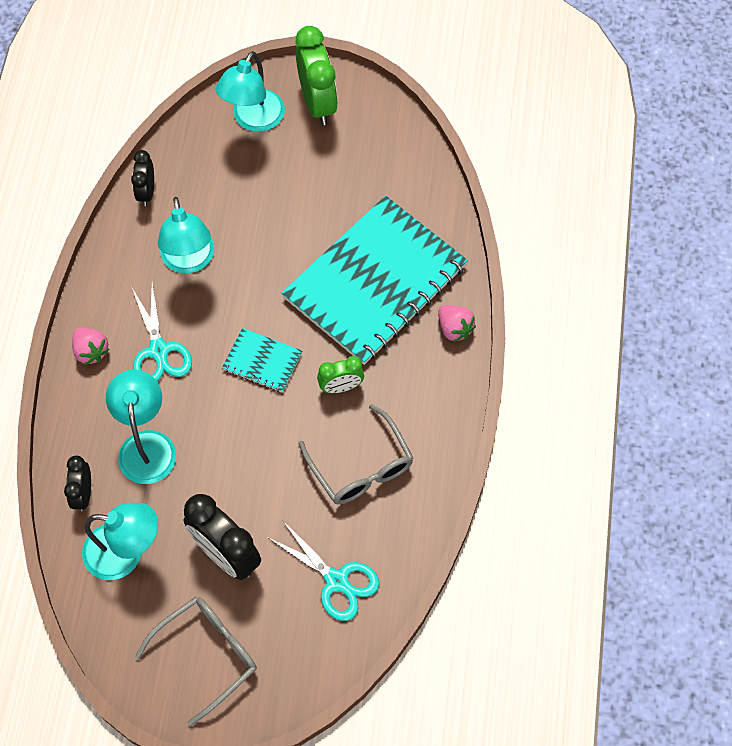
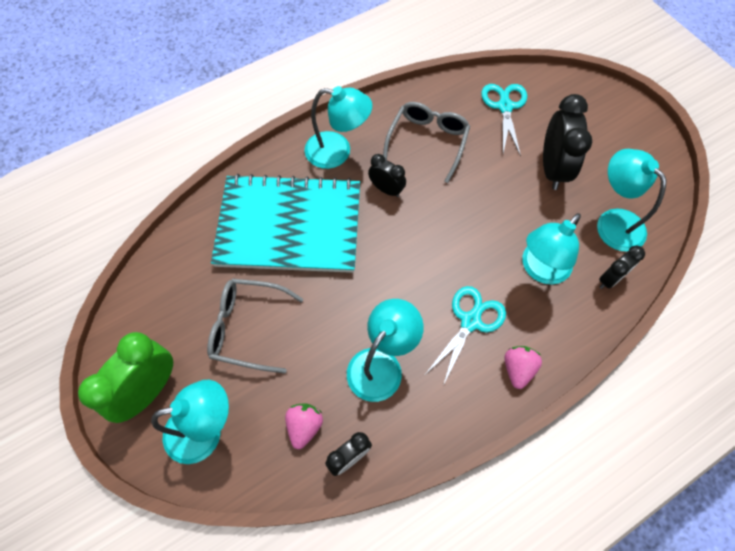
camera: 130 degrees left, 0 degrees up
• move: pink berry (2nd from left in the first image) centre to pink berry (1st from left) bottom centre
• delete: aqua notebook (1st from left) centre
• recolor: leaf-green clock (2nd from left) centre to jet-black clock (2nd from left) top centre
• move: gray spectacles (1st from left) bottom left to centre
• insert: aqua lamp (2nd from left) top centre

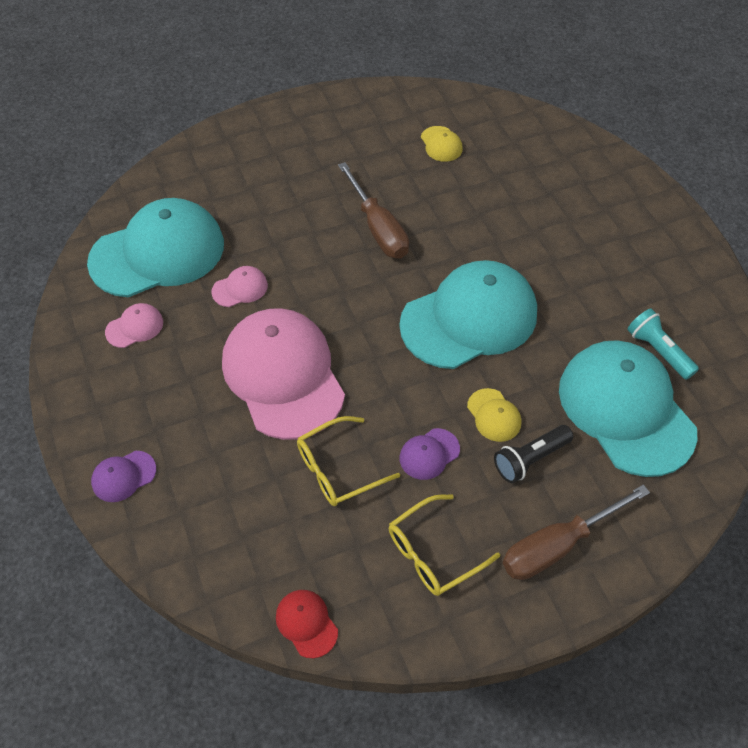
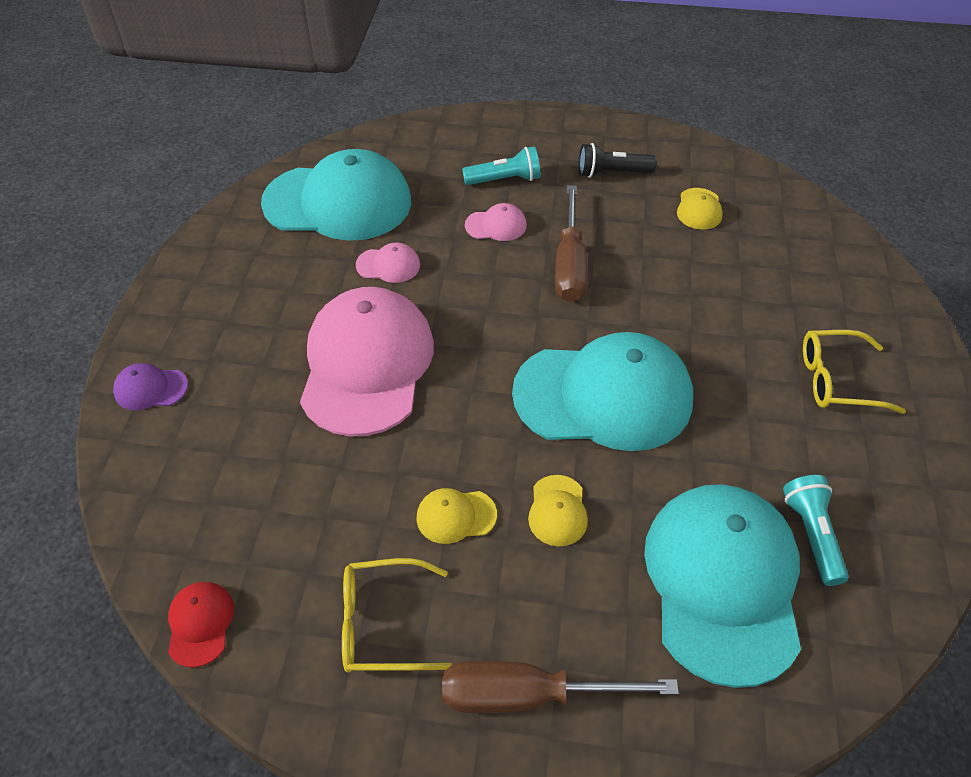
camera: 30 degrees right, 5 degrees down
• move: pink peaked cap (1st from left in the first image) middle left to pink peaked cap (3rd from left) top centre
• move: golden spectacles (1st from left in the first image) centre to golden spectacles (2nd from left) middle right
• move: jet-black pocket torch middle right to top centre
• recolor: royal purple peaked cap (2nd from left) centre to golden peaked cap (1st from left) centre
• insert: aqua pocket torch (1st from left) top centre

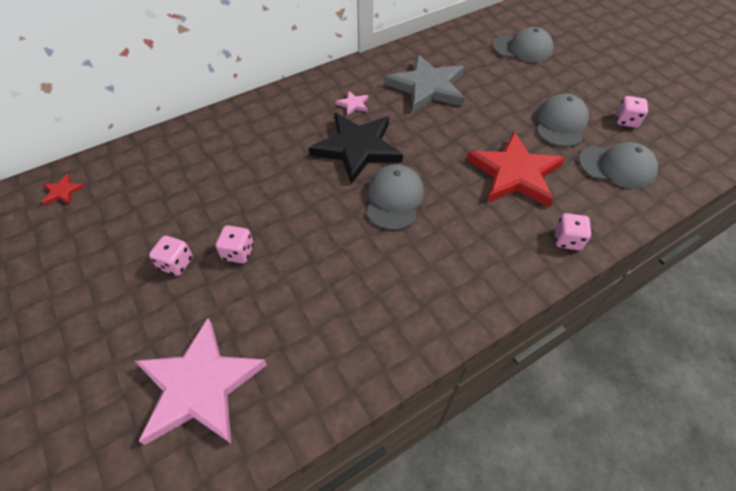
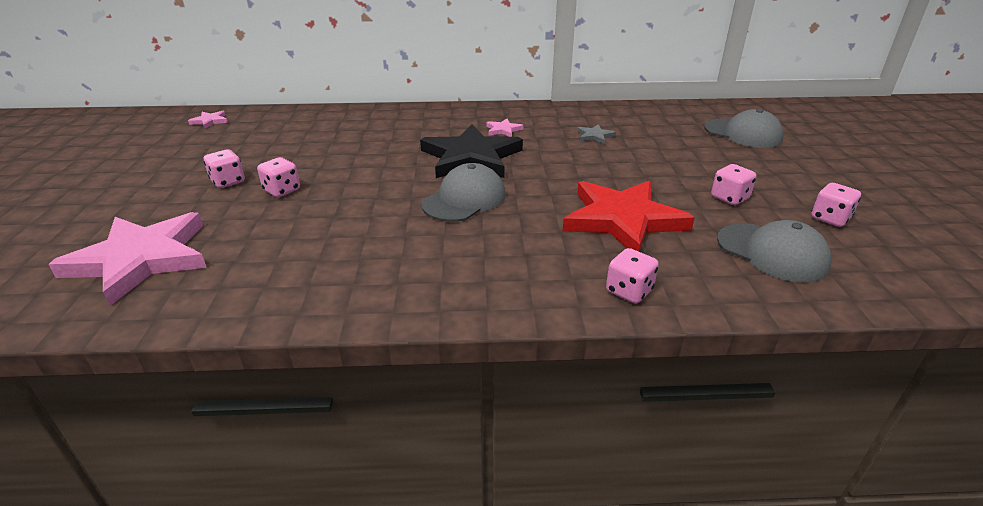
camera: 30 degrees right, 20 degrees down
• resize: gray star shape top centre = top centre x0.40
• replace: gray peaked cap (3rd from left) top right to pink dice (4th from left) middle right
• recolor: red star shape (1st from left) middle left to pink star shape (2nd from left) top left

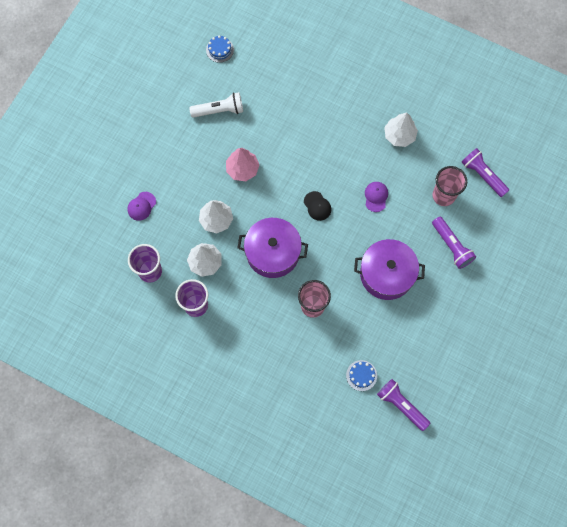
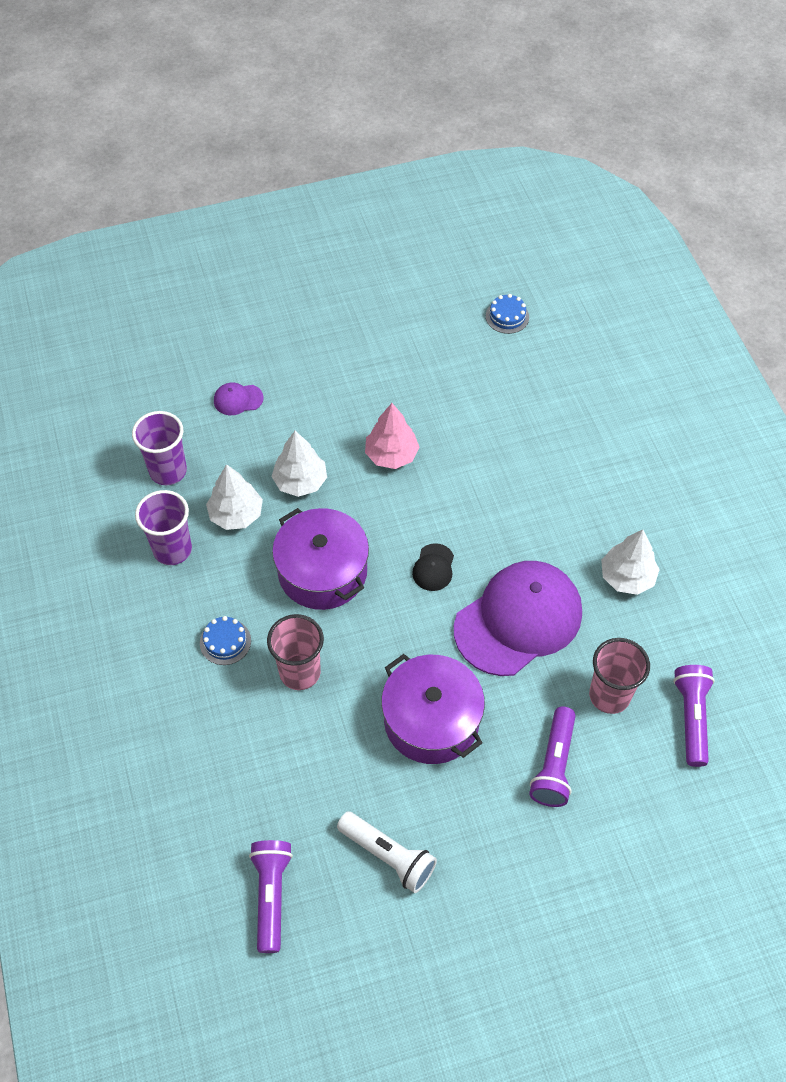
camera: 45 degrees right, 15 degrees down
• move: snow-white pocket torch top centre to bottom centre
• resize: royal purple peaked cap (2nd from left) centre = centre x2.50
• move: blue gateau (2nd from left in the first image) bottom centre to blue gateau (1st from left) middle left

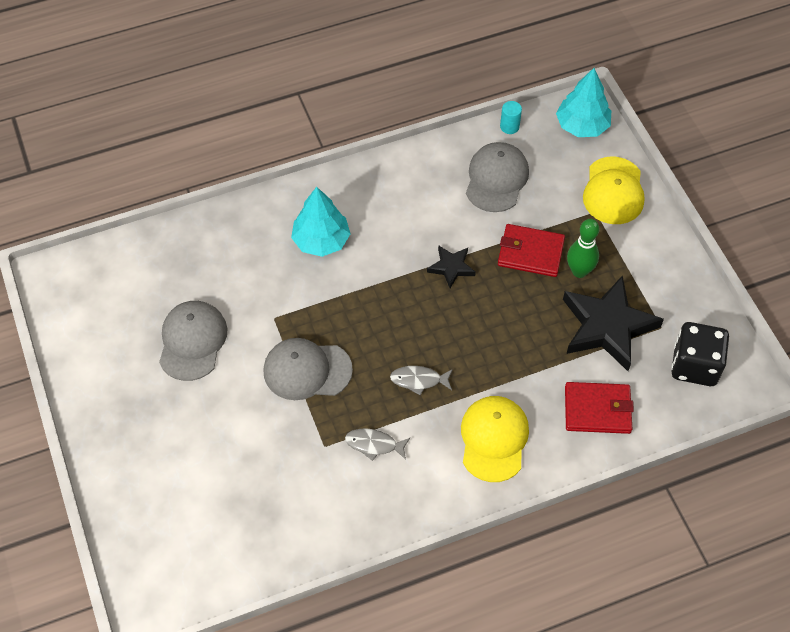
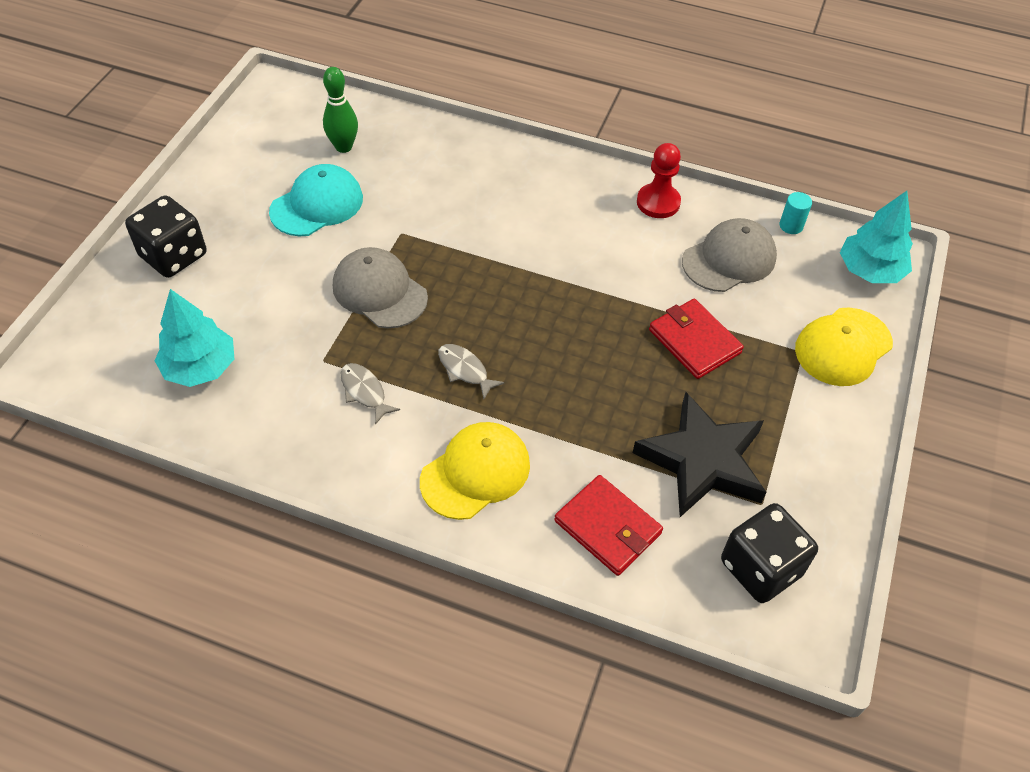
camera: 40 degrees right, 5 degrees down
• move: aqua fir tree (1st from left) centre to middle left
• move: leaf-green bowling pin middle right to top left
• delete: jet-black star shape (1st from left) centre
• recolor: gray peaked cap (1st from left) middle left to aqua peaked cap top left
• insert: red pawn top centre
• insert: jet-black dice (1st from left) top left

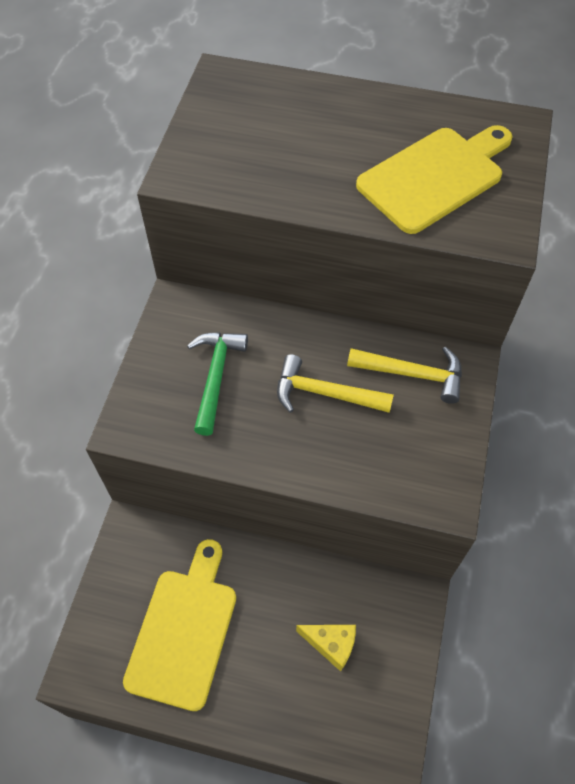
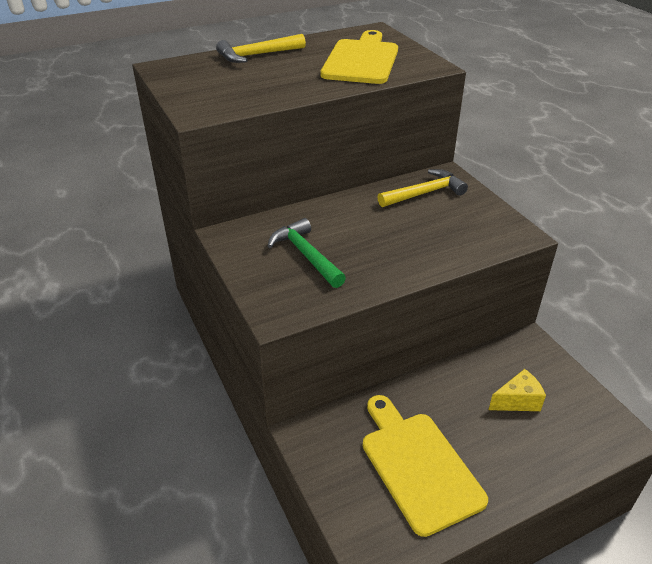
camera: 40 degrees left, 20 degrees down
• move: golden claw hammer (1st from left) centre to top centre

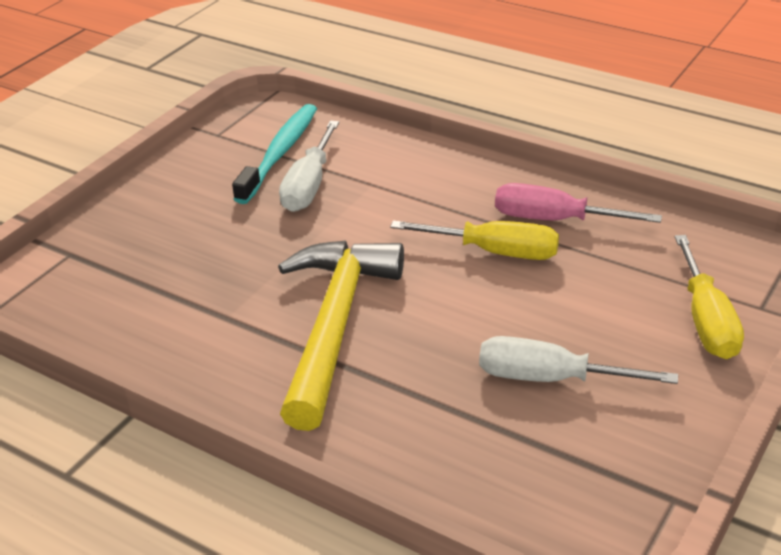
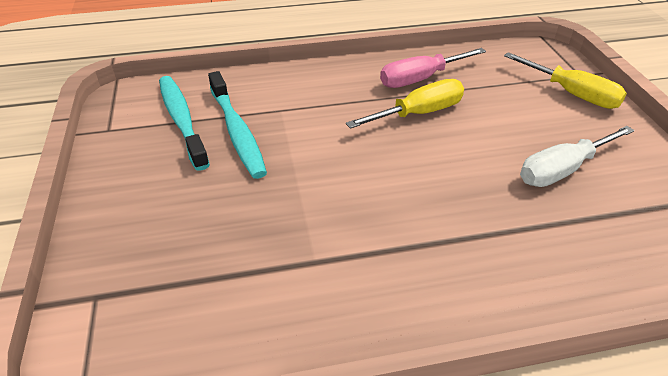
camera: 45 degrees left, 5 degrees up
• replace: snow-white flat screwdriver (1st from left) top centre to aqua tooth brush (2nd from left) top centre
• delete: golden claw hammer centre

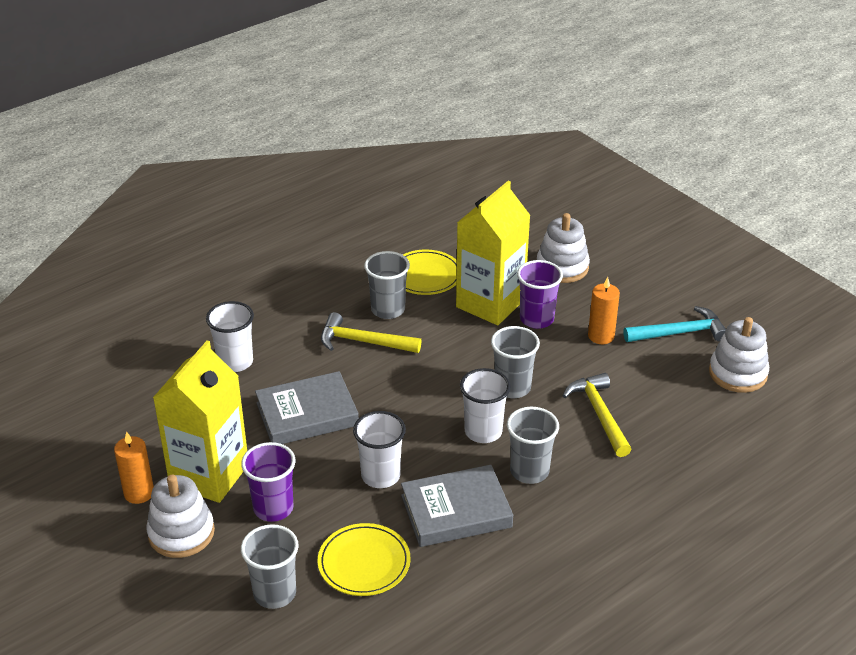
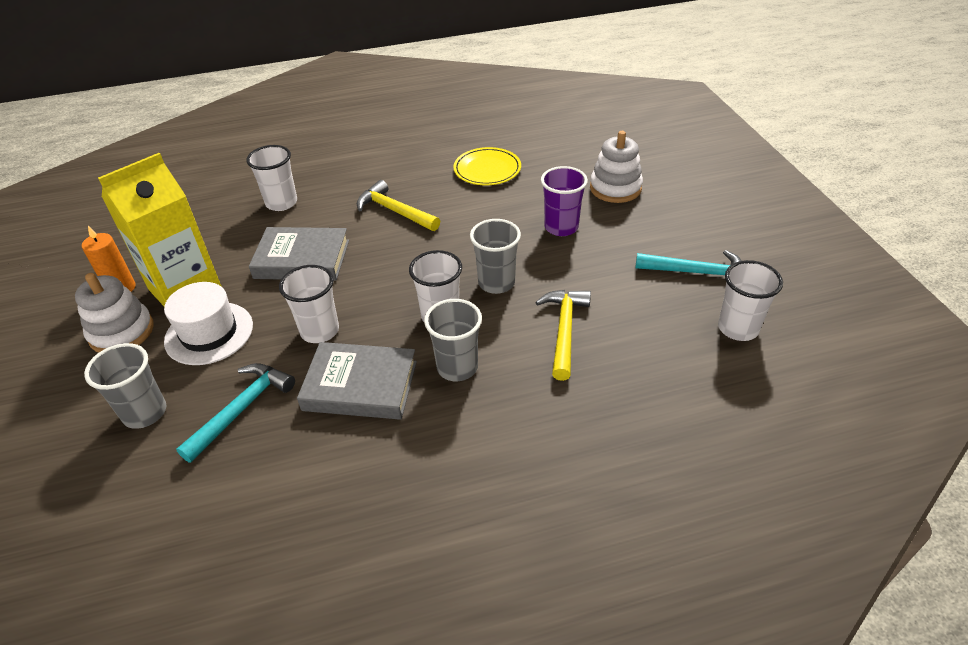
camera: 25 degrees right, 5 degrees up
• delete: golden carton (2nd from left) centre
• delete: gray cup (2nd from left) centre
• delete: orange-coloured pillar candle (2nd from left) middle right
• replace: snow-white stacking toy (3rd from left) middle right to snow-white cup (4th from left) middle right
• replace: royal purple cup (1st from left) bottom left to snow-white hat middle left
• replace: golden plate (1st from left) bottom centre to aqua claw hammer (1st from left) middle left

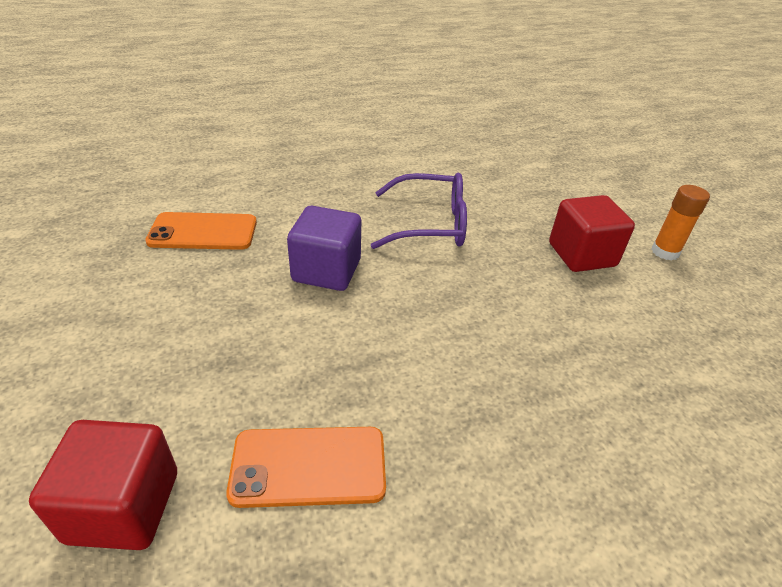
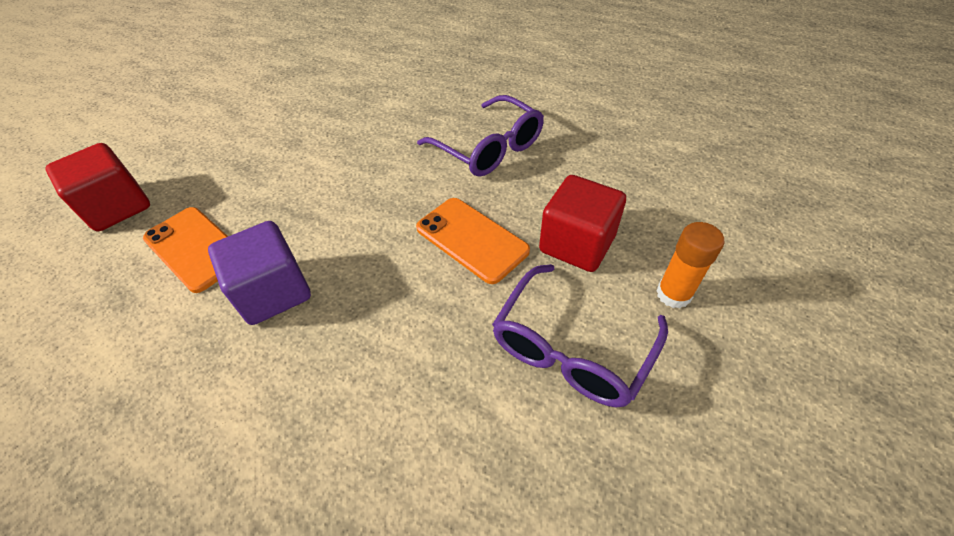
camera: 50 degrees right, 10 degrees up
• move: royal purple block centre to middle left
• move: orange-coloured mobile phone (1st from left in the first image) middle left to orange-coloured mobile phone (2nd from left) centre
• insert: royal purple spectacles (2nd from left) centre

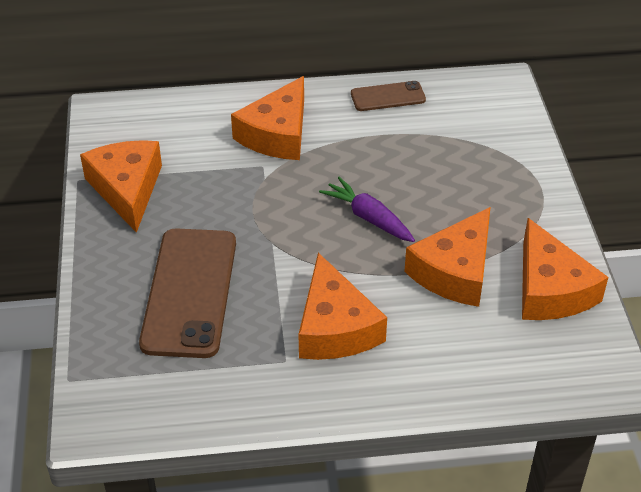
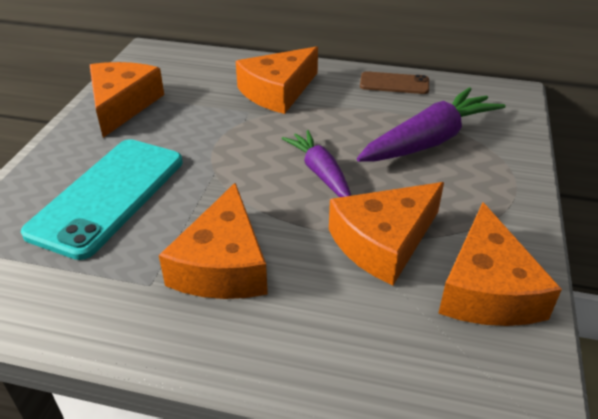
camera: 20 degrees right, 5 degrees down
• recolor: brown mobile phone (1st from left) middle left to aqua mobile phone middle left
• insert: royal purple root vegetable (2nd from left) top right

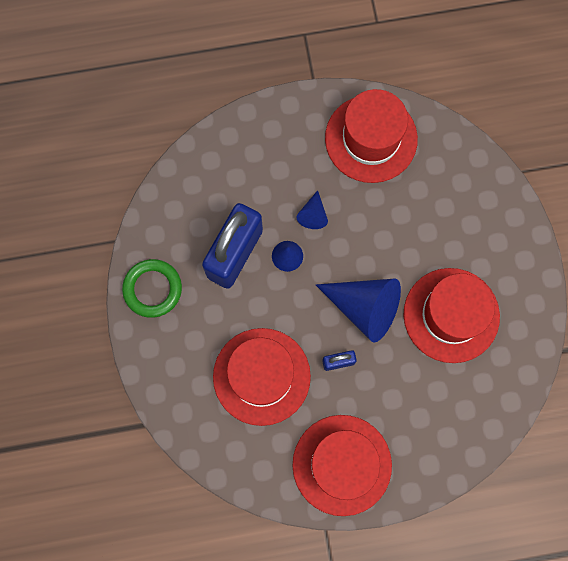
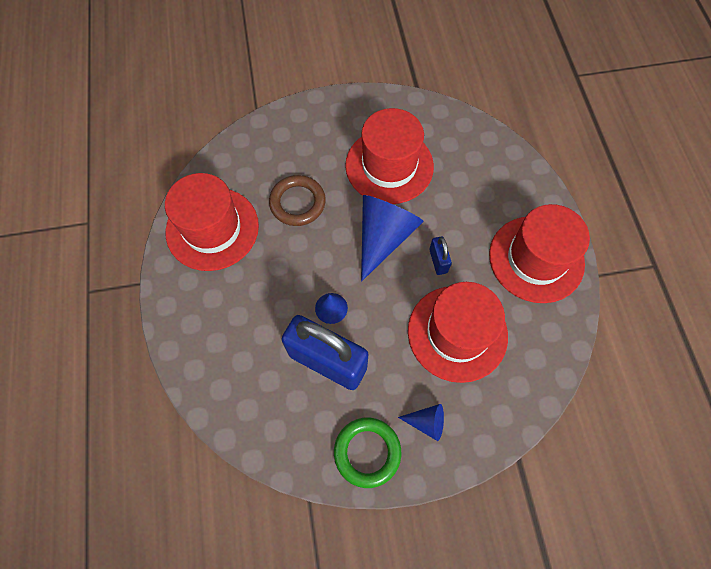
camera: 90 degrees left, 10 degrees down
• move: blue cone (2nd from left in the first image) centre to blue cone (3rd from left) bottom centre
• insert: brown hoop centre

